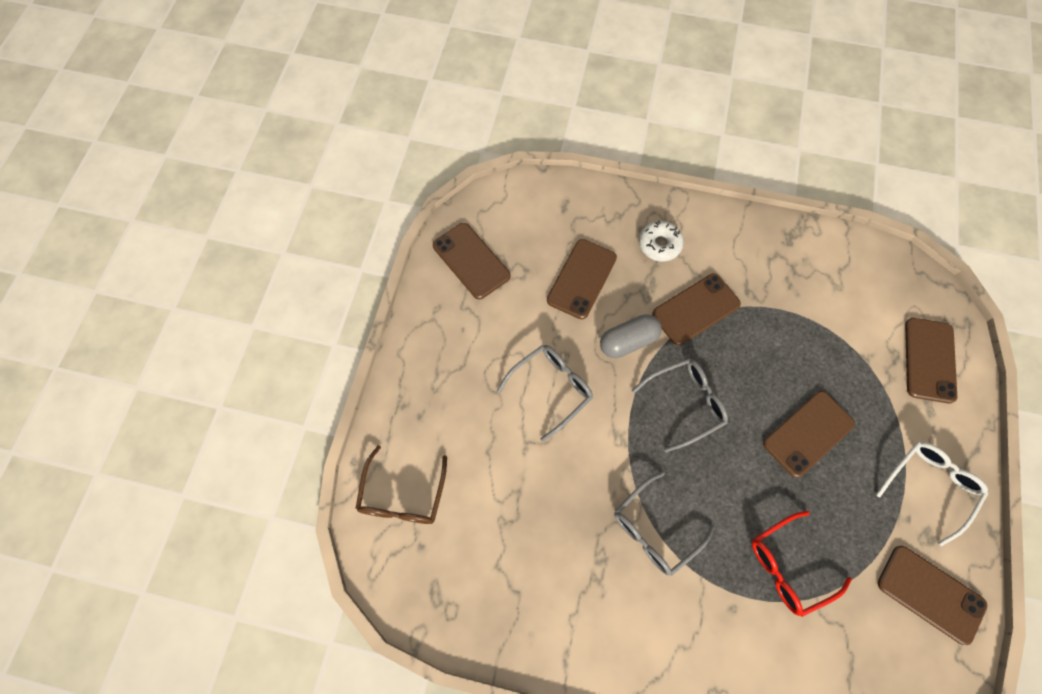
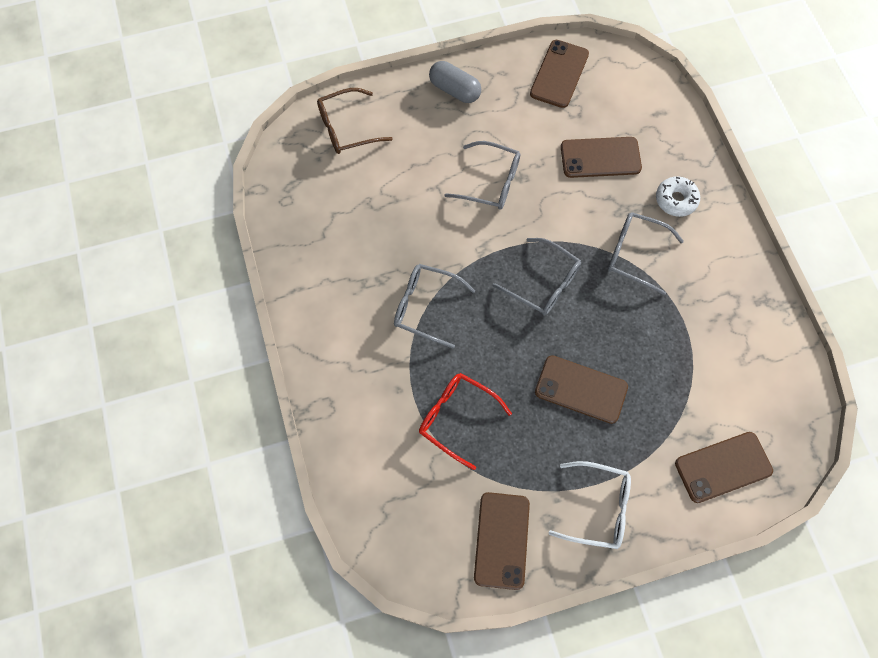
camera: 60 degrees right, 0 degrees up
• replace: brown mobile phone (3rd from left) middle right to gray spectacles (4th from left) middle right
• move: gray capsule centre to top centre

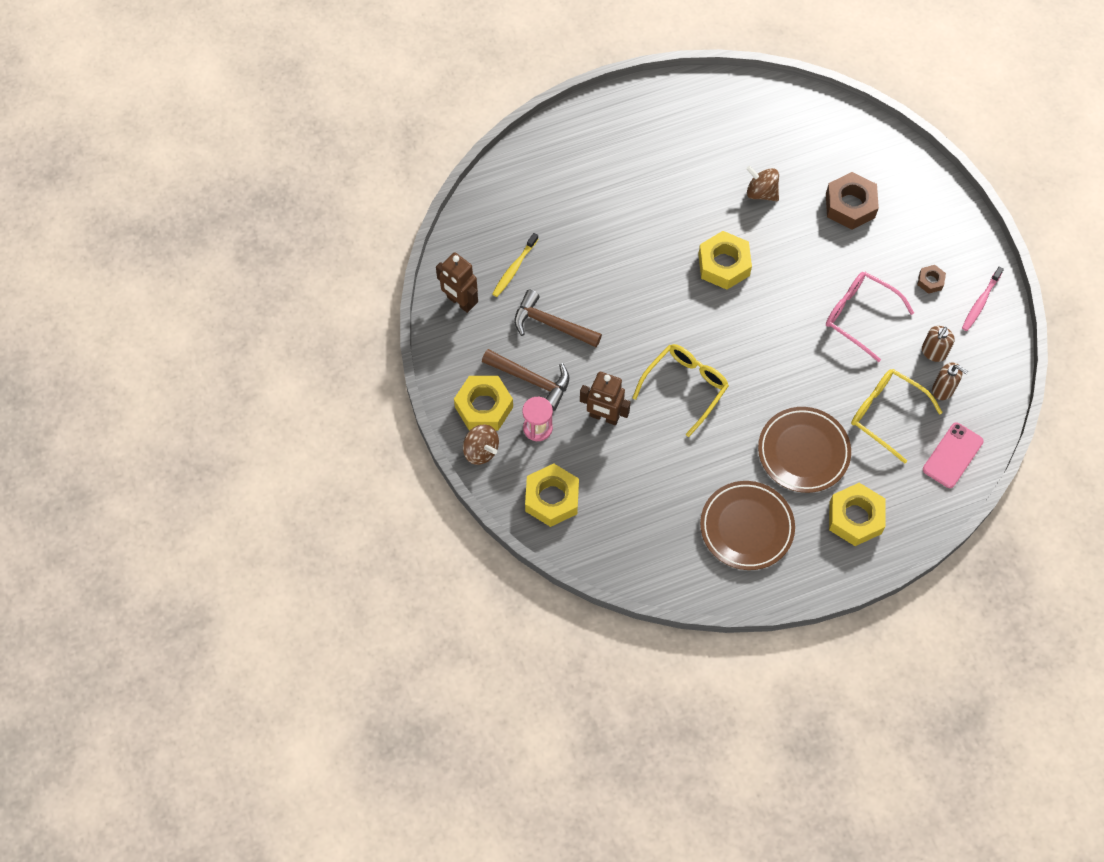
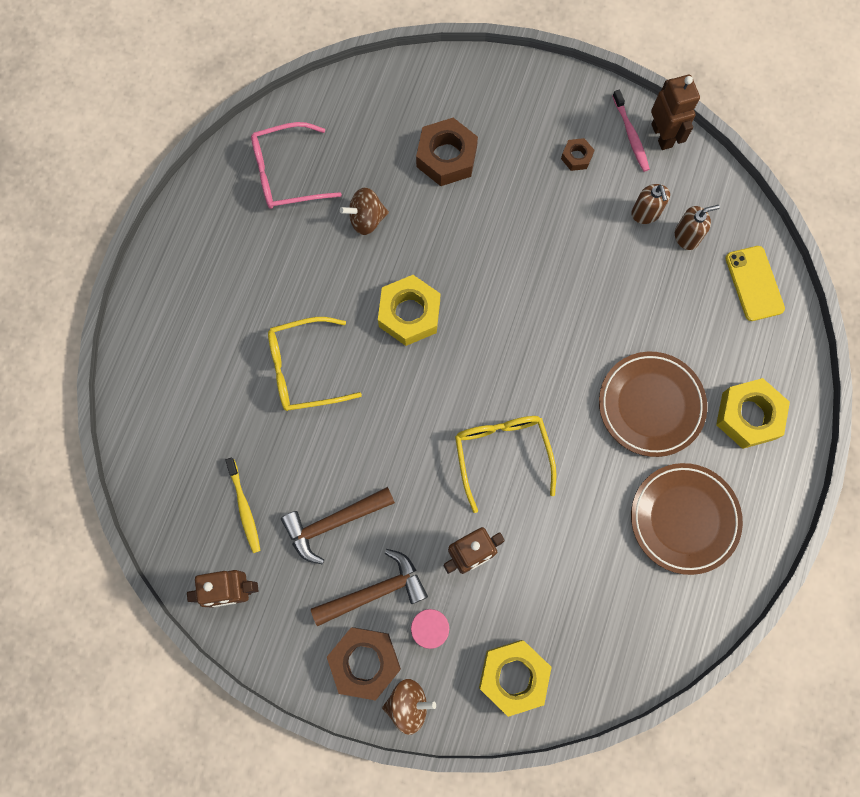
camera: 50 degrees left, 10 degrees up
• move: pink spectacles middle right to top centre
• move: golden spectacles (2nd from left in the first image) middle right to golden spectacles (1st from left) centre
• recolor: golden hexagon nut (1st from left) centre to brown hexagon nut (1st from left) bottom centre
• recolor: pink mobile phone middle right to golden mobile phone middle right
• insert: brown robot (3rd from left) top right

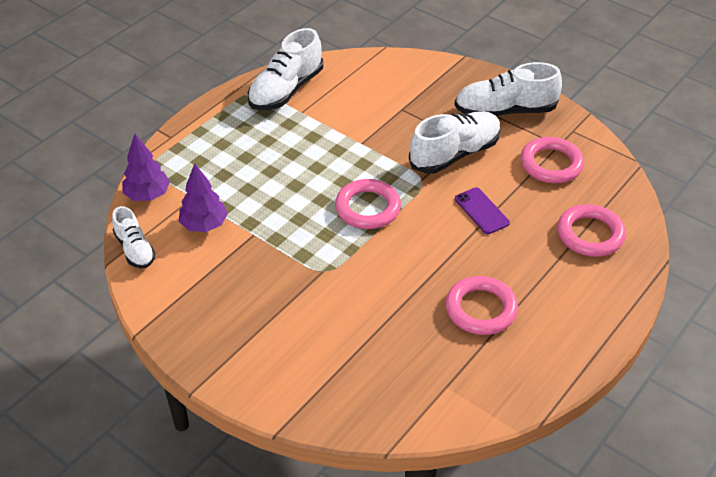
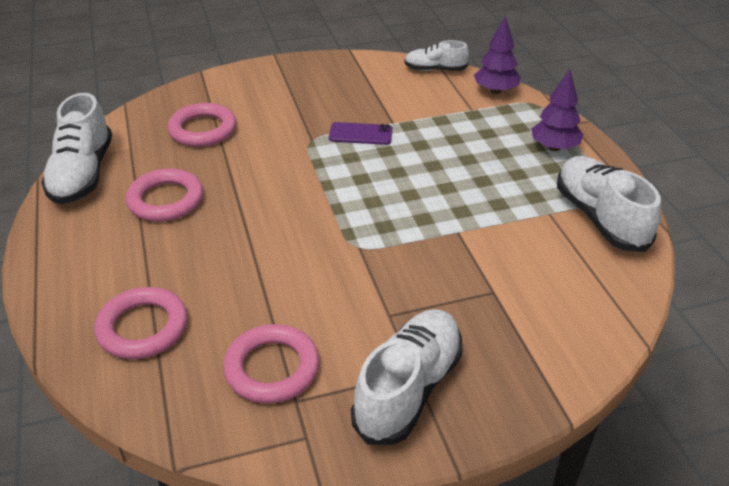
camera: 125 degrees right, 5 degrees down
• move: snow-white shoe (3rd from left in the first image) top centre to snow-white shoe (1st from left) top left
• move: royal purple fir tree (2nd from left) middle left to top right
• move: pink hoop (1st from left in the first image) centre to pink hoop (3rd from left) top left
• move: royal purple mobile phone middle right to top centre

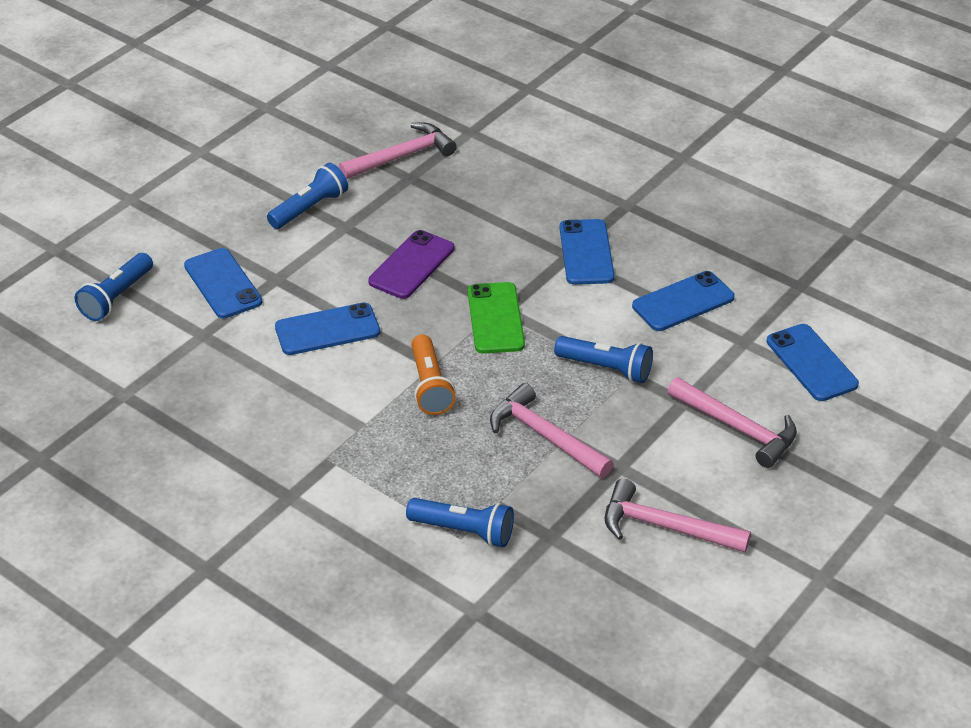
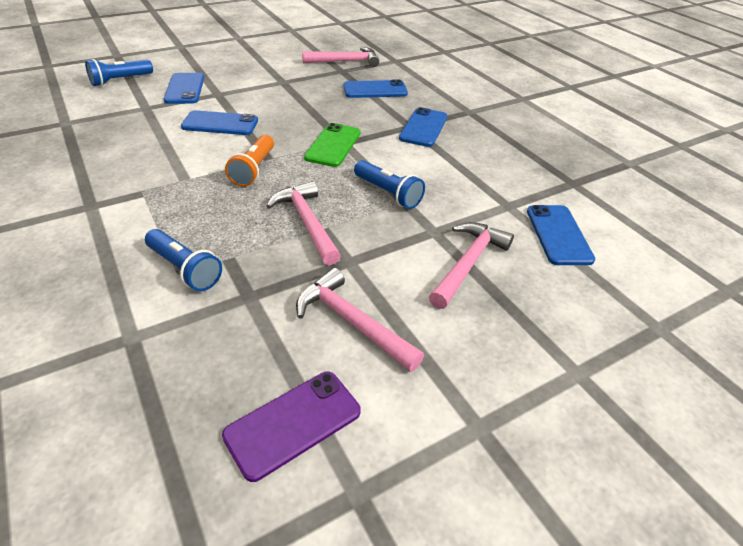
camera: 20 degrees right, 0 degrees up
• delete: blue pocket torch (2nd from left) top left
• move: royal purple mobile phone centre to bottom centre
• move: blue mobile phone (4th from left in the first image) middle right to blue mobile phone (3rd from left) top centre
• rotate: pink claw hammer (4th from left) middle right = centre 120 degrees counterclockwise

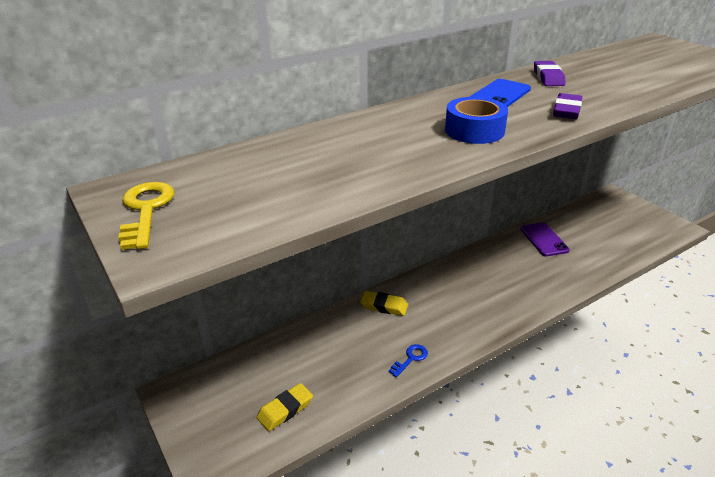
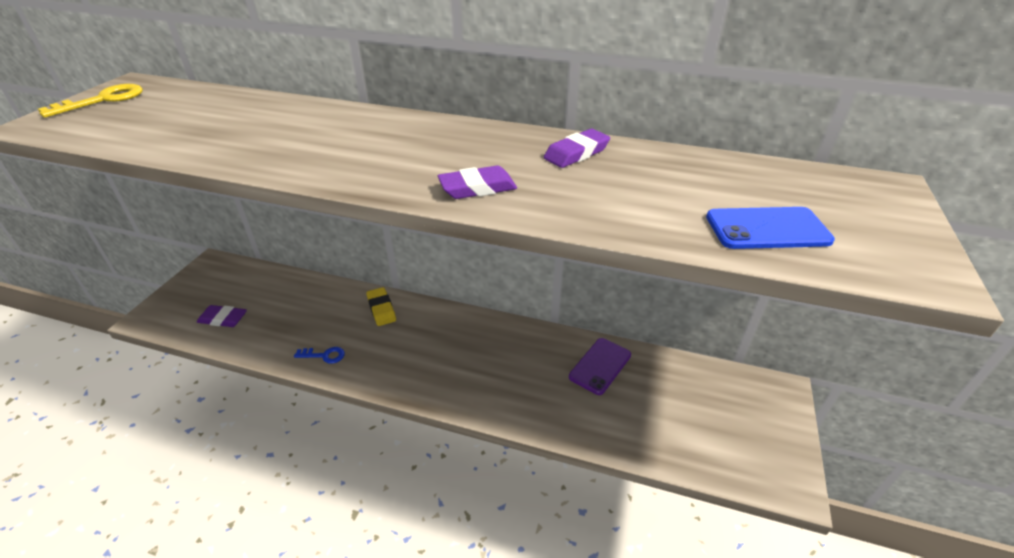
camera: 50 degrees right, 5 degrees up
• move: blue mobile phone top right to middle right
• delete: blue roll of tape top centre
• recolor: golden eraser (1st from left) bottom centre to royal purple eraser (1st from left) middle left

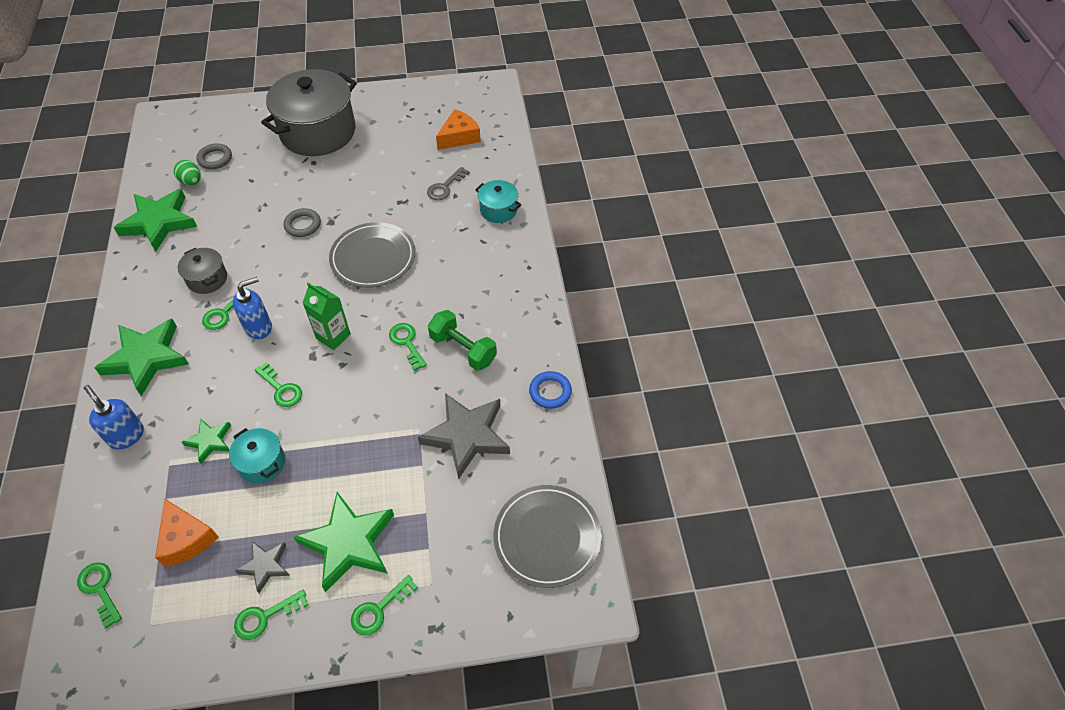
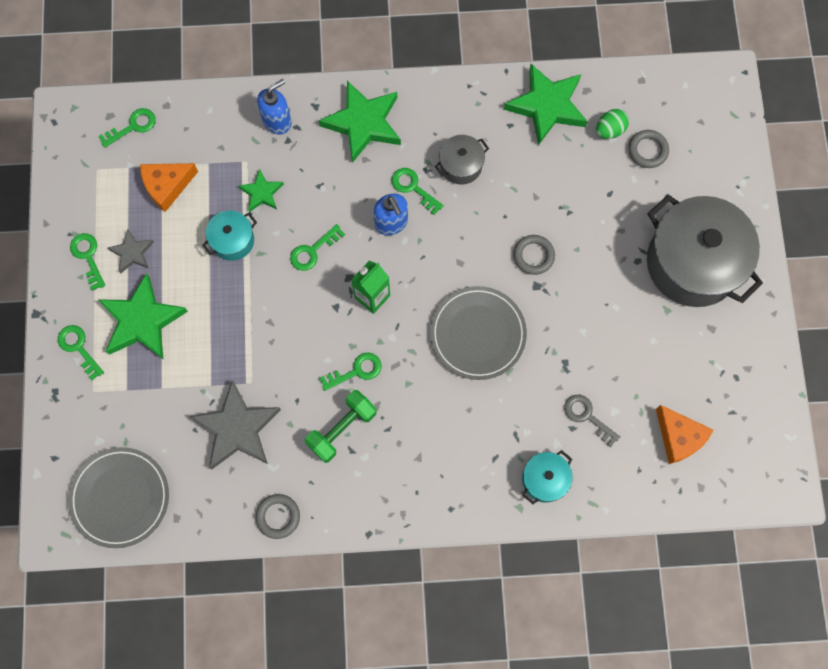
camera: 95 degrees right, 20 degrees up
• recolor: blue hoop centre to gray hoop (1st from left) bottom centre

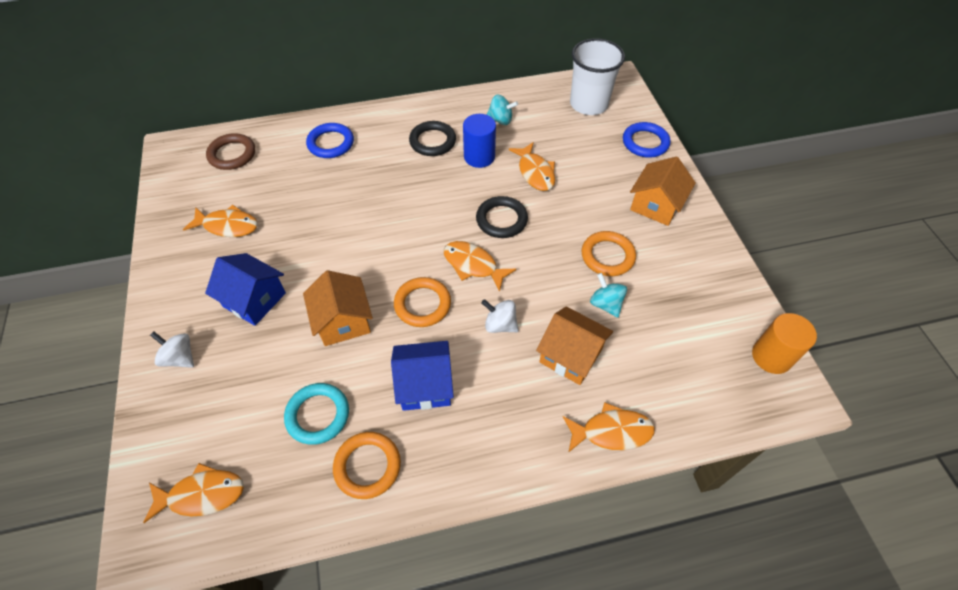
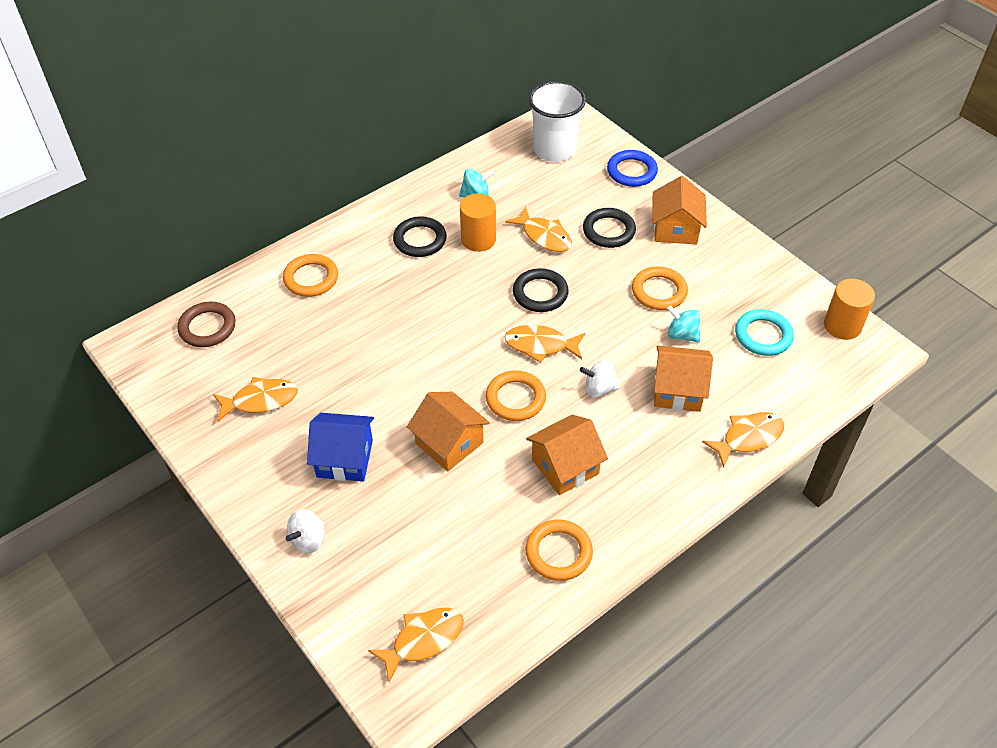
camera: 25 degrees left, 5 degrees down
• recolor: blue solid cylinder top centre to orange-coloured solid cylinder (1st from left) top centre
• recolor: blue hoop (1st from left) top centre to orange-coloured hoop (1st from left) middle left
• rotate: snow-white spinning top (1st from left) middle left = bottom left 60 degrees counterclockwise
• recolor: blue cottage (2nd from left) centre to orange-coloured cottage (2nd from left) centre
• move: aqua hoop bottom left to middle right
• insert: jet-black hoop (3rd from left) top centre

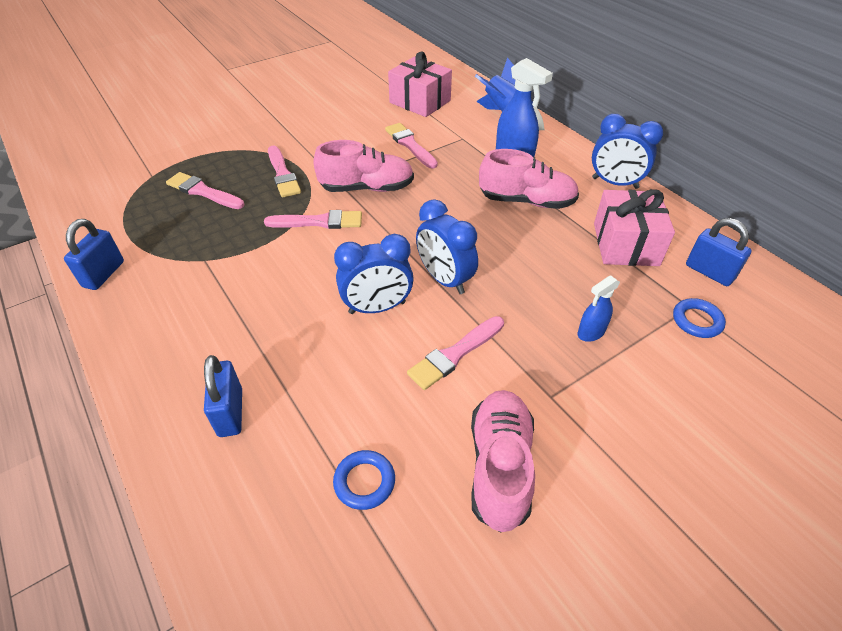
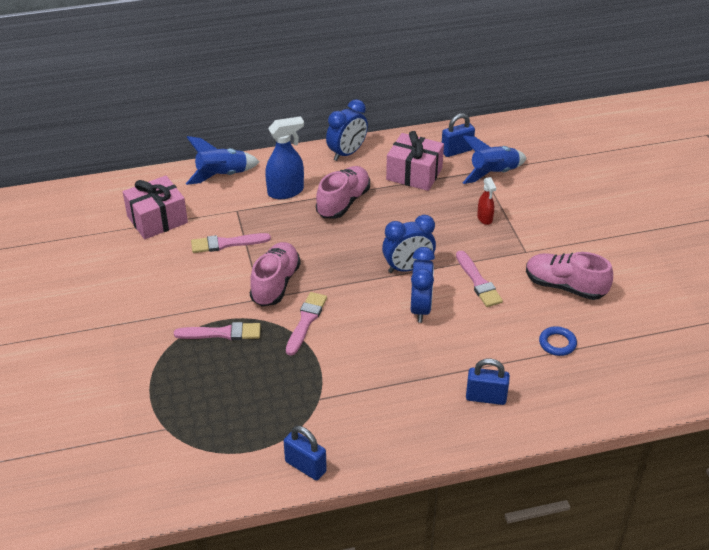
camera: 70 degrees left, 5 degrees down
• delete: pink brush (1st from left) top left
• recolor: blue sprayer (2nd from left) middle right to red sprayer middle right
• replace: blue hoop (2nd from left) middle right to blue spaceship (2nd from left) top right

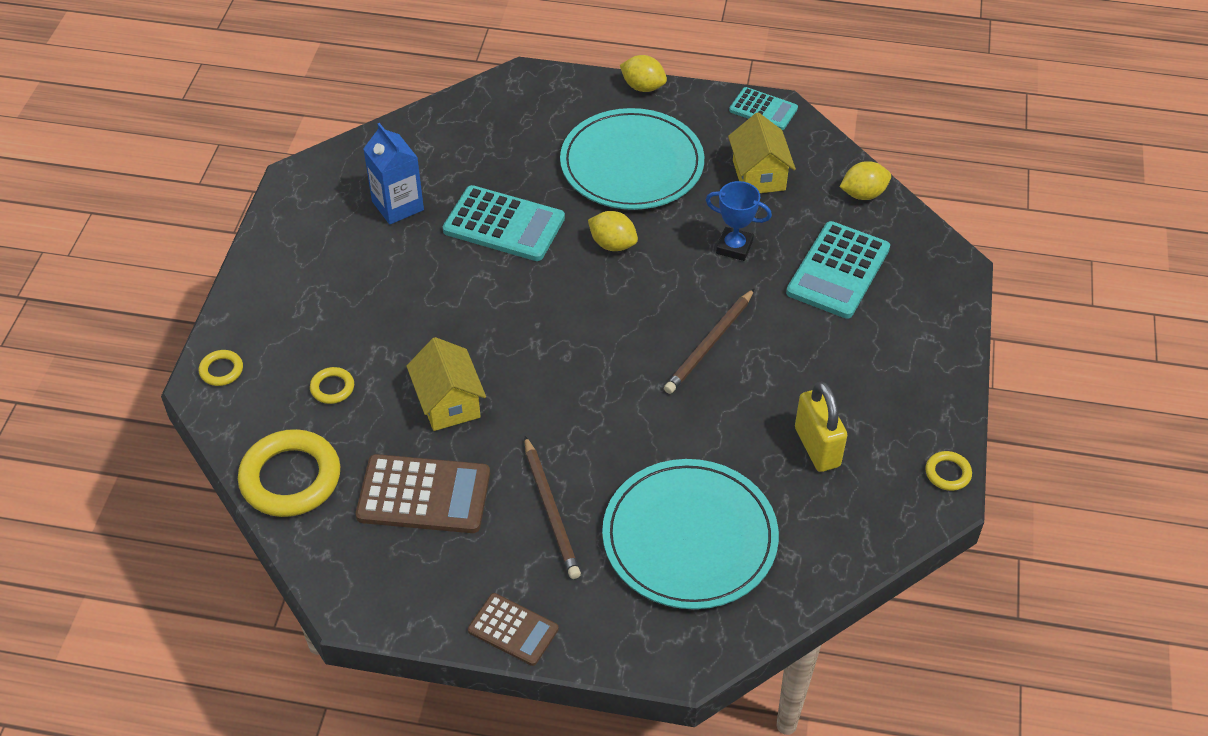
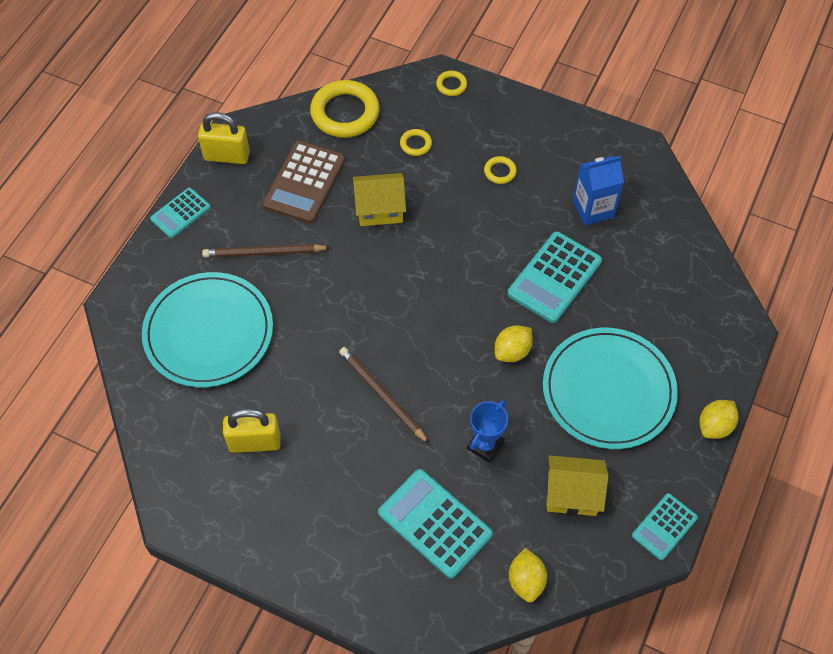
camera: 105 degrees right, 10 degrees up
• move: golden hoop (4th from left) middle right to top centre
• recolor: brown adding machine (2nd from left) bottom centre to aqua adding machine (1st from left) top left
• insert: golden small lock (1st from left) top left

